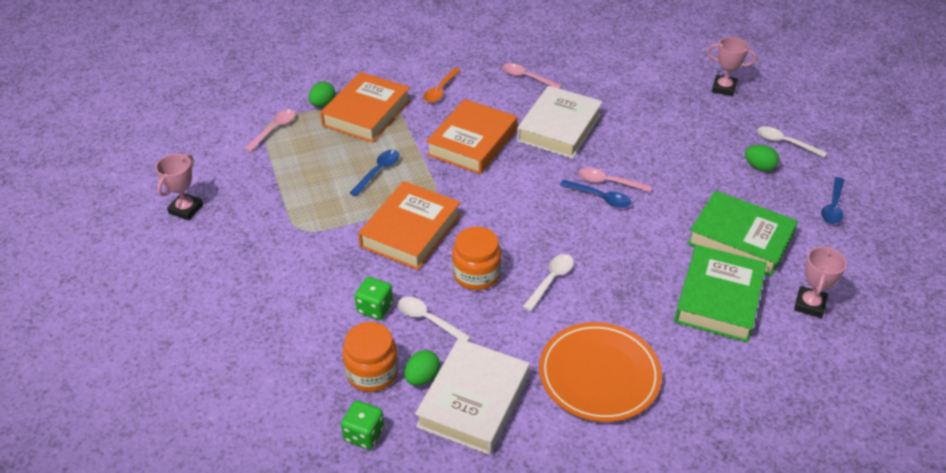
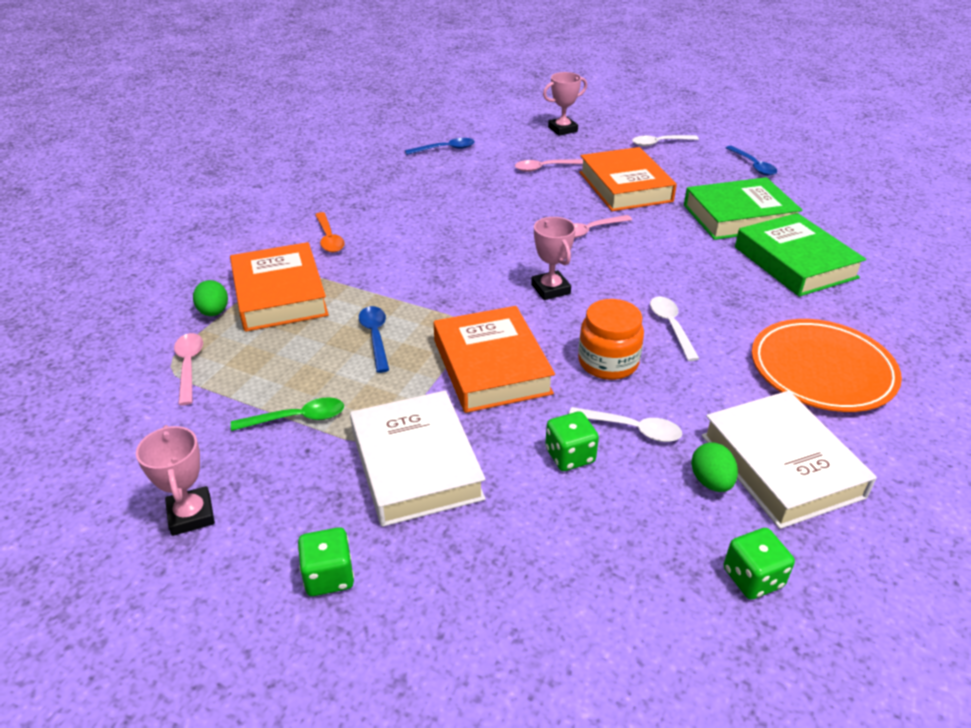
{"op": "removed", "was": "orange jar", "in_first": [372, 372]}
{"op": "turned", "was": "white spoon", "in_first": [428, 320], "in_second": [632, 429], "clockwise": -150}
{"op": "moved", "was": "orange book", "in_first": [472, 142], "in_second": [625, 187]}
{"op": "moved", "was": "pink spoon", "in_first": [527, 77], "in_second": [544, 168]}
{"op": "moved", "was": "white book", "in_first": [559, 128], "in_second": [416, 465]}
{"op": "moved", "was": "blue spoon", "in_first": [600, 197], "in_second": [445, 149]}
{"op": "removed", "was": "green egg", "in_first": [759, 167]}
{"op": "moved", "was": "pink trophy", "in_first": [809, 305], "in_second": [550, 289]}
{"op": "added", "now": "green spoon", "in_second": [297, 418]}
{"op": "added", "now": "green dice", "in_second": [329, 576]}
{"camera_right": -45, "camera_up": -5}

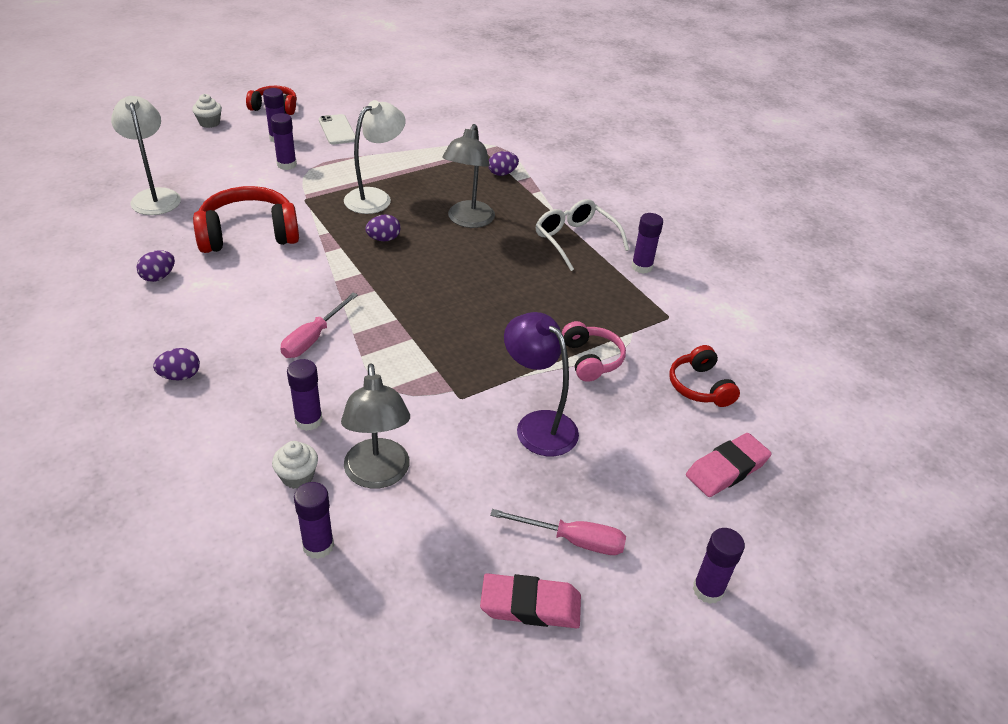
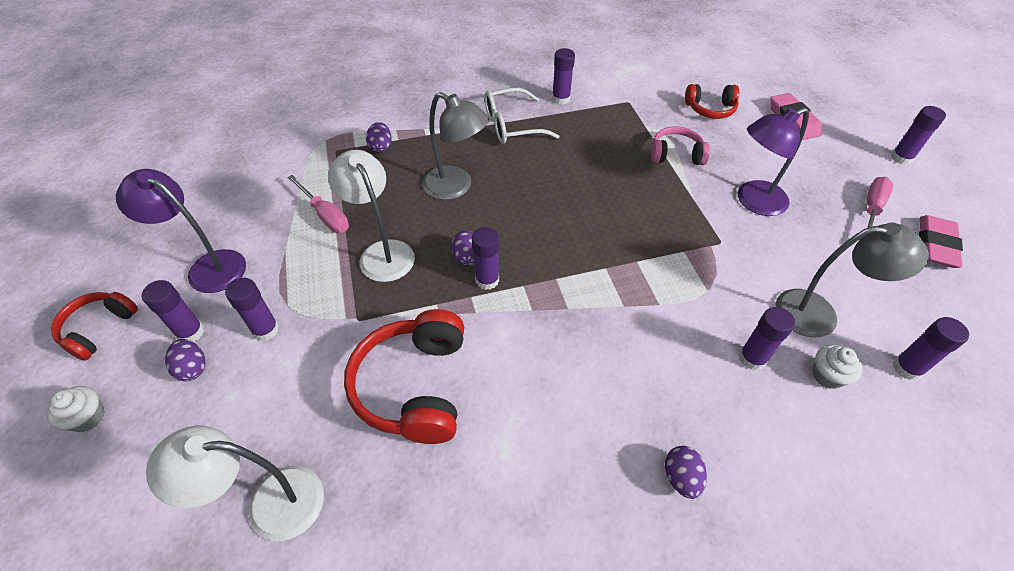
{"op": "moved", "was": "purple egg", "in_first": [158, 277], "in_second": [192, 368]}
{"op": "moved", "was": "pink screwdriver", "in_first": [313, 338], "in_second": [325, 215]}
{"op": "replaced", "was": "white phone", "now": "purple lamp", "in_first": [337, 130], "in_second": [208, 267]}
{"op": "added", "now": "purple glue stick", "in_second": [487, 280]}
{"camera_right": -70, "camera_up": 10}

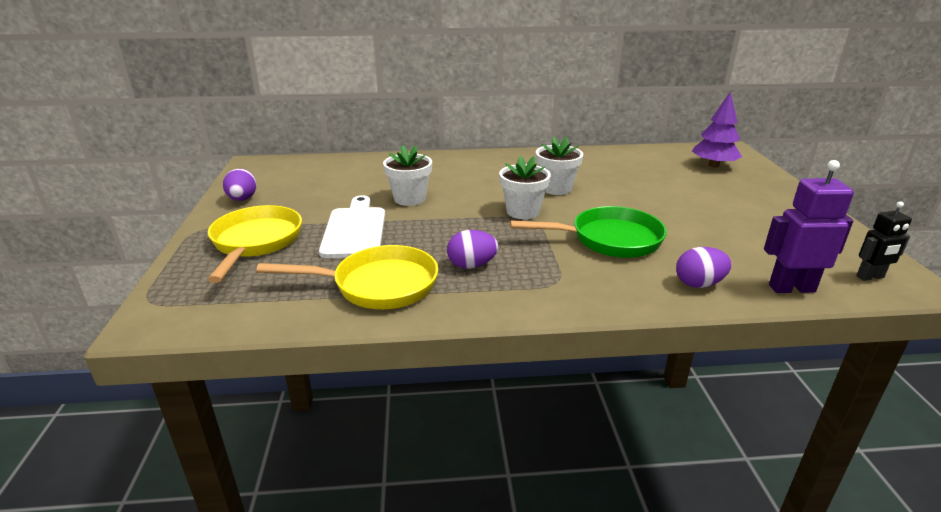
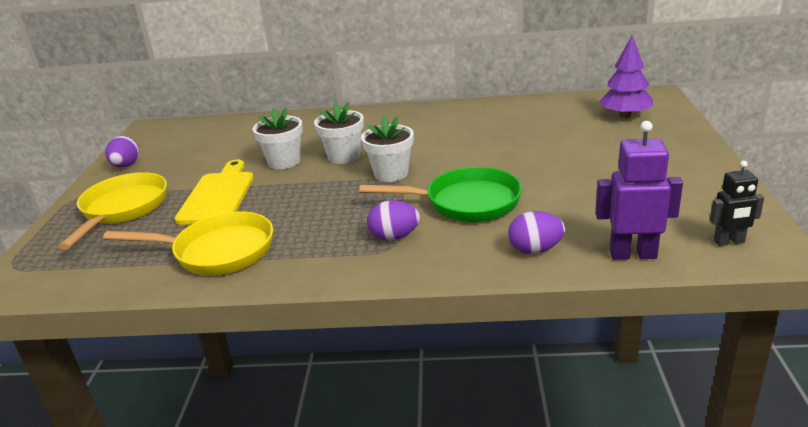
{"op": "recoloured", "was": "white cutting board", "now": "yellow cutting board", "in_first": [354, 230], "in_second": [218, 195]}
{"op": "moved", "was": "purple egg", "in_first": [471, 265], "in_second": [394, 237]}
{"op": "moved", "was": "white flower pot", "in_first": [556, 188], "in_second": [344, 156]}
{"camera_right": 10, "camera_up": 0}

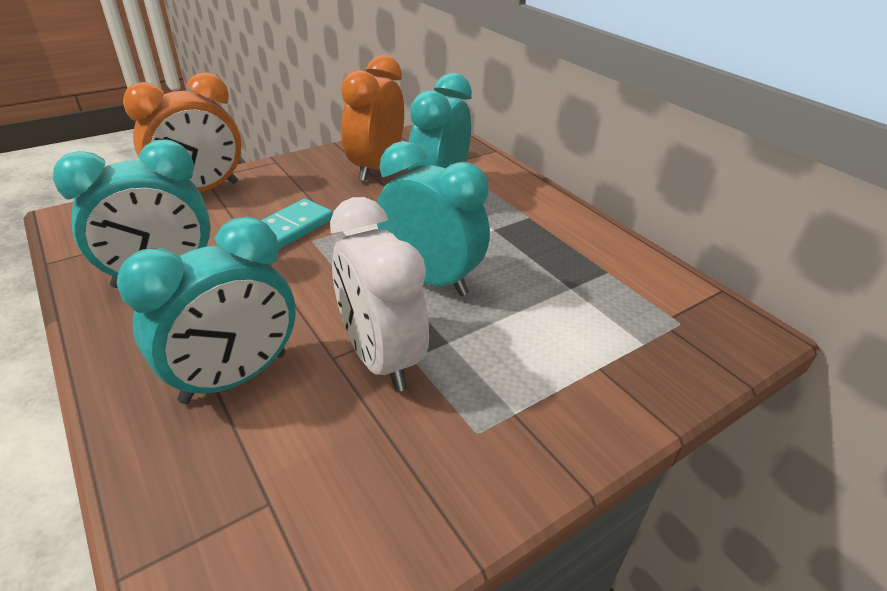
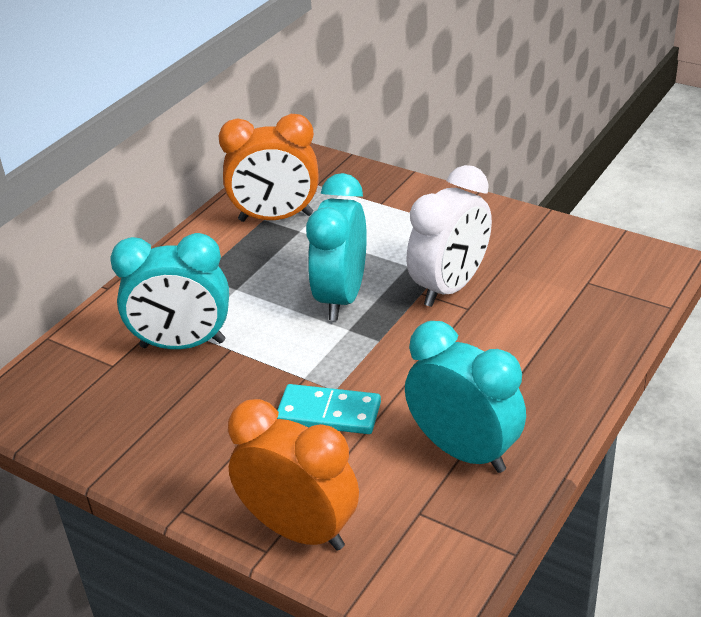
{"op": "removed", "was": "turquoise clock", "in_first": [235, 377]}
{"op": "moved", "was": "orange clock", "in_first": [376, 168], "in_second": [276, 217]}
{"camera_right": -110, "camera_up": 0}

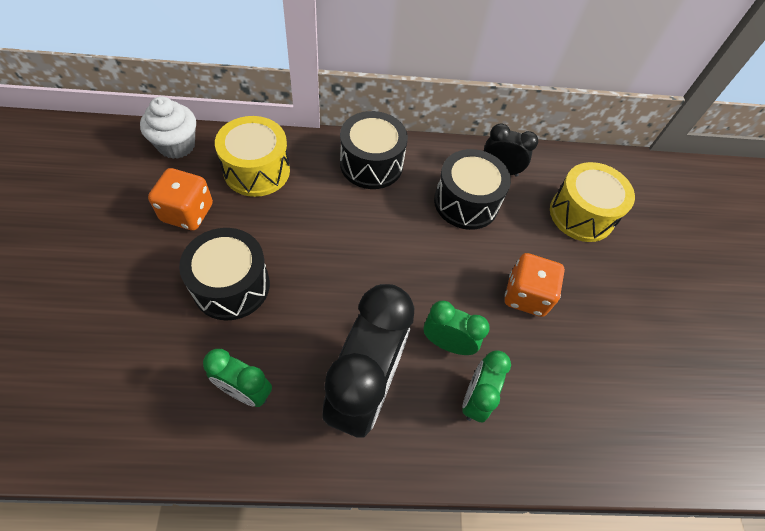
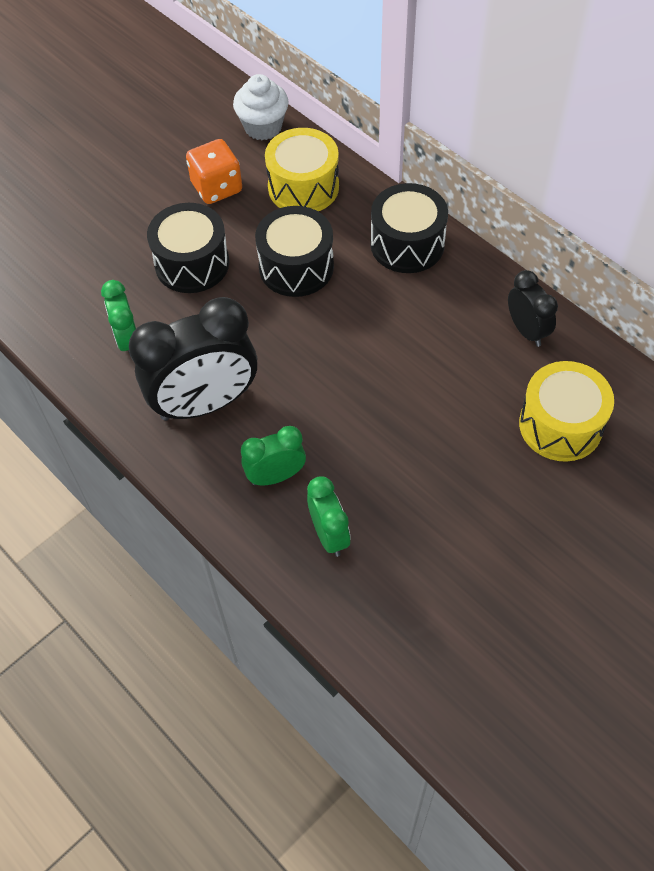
{"op": "moved", "was": "green clock", "in_first": [447, 343], "in_second": [329, 535]}
{"op": "moved", "was": "black drum", "in_first": [466, 202], "in_second": [296, 267]}
{"op": "removed", "was": "orange dice", "in_first": [526, 295]}
{"camera_right": 55, "camera_up": 0}

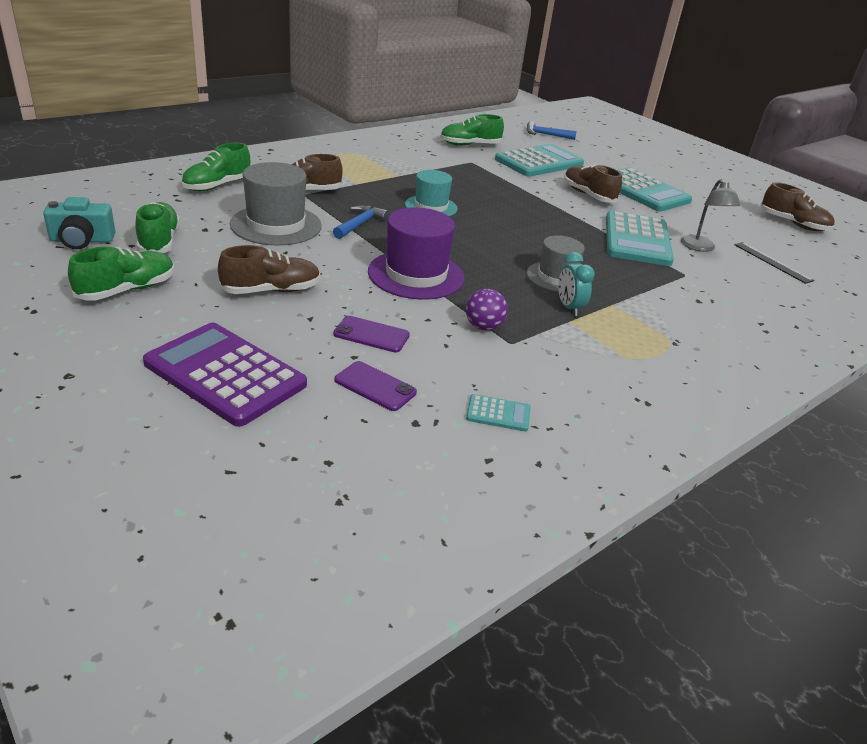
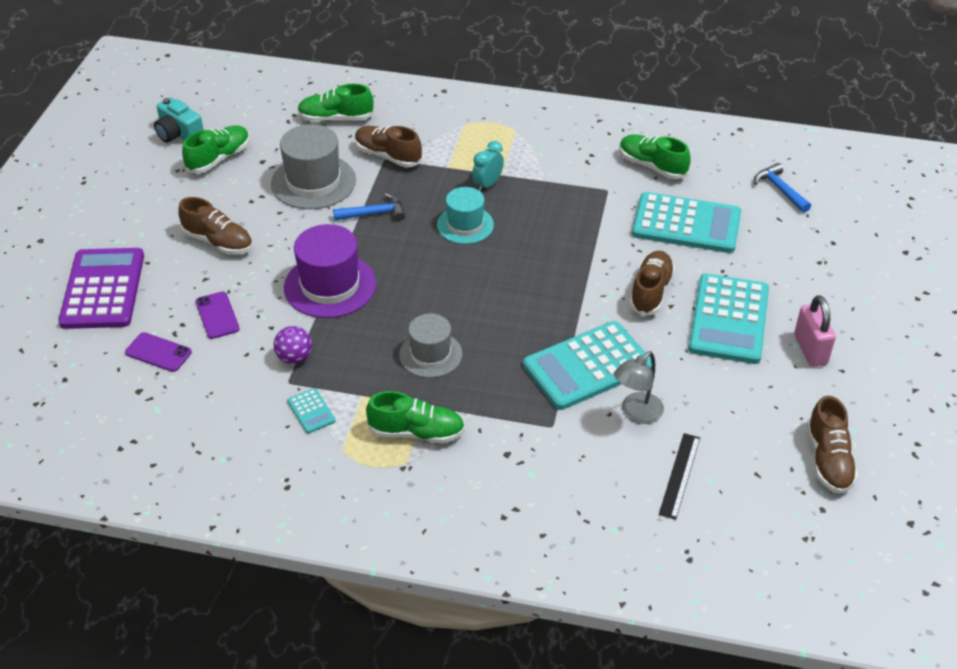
{"op": "moved", "was": "green shoe", "in_first": [127, 290], "in_second": [416, 432]}
{"op": "turned", "was": "purple phone", "in_first": [375, 386], "in_second": [158, 352], "clockwise": -60}
{"op": "moved", "was": "turquoise calculator", "in_first": [498, 413], "in_second": [311, 411]}
{"op": "moved", "was": "turquoise clock", "in_first": [569, 308], "in_second": [487, 184]}
{"op": "added", "now": "pink padlock", "in_second": [810, 350]}
{"camera_right": 55, "camera_up": 10}

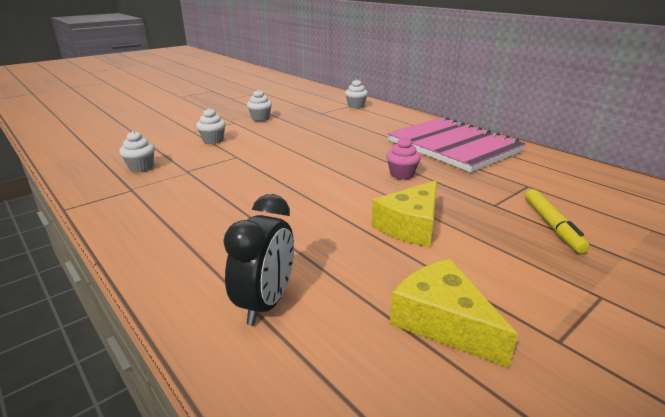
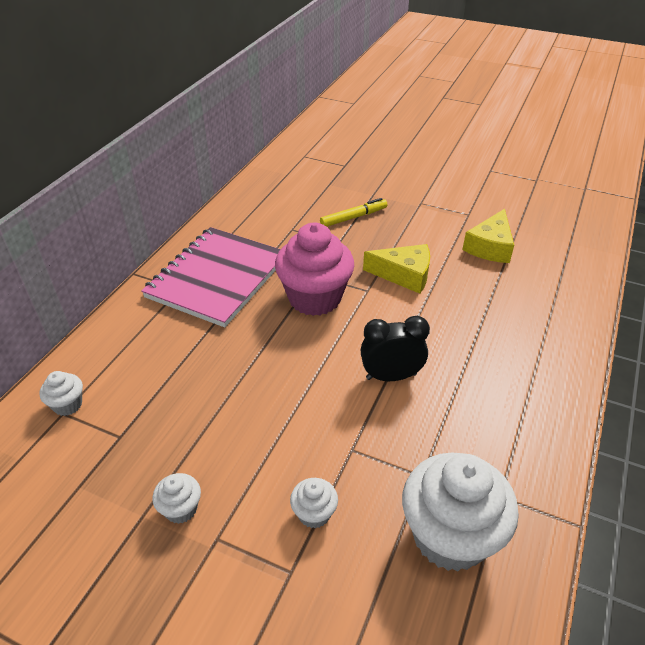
{"op": "resized", "was": "white cupcake", "in_first": [141, 167], "in_second": [450, 536], "ratio": 2.23}
{"op": "moved", "was": "black clock", "in_first": [266, 303], "in_second": [391, 376]}
{"op": "resized", "was": "pink cupcake", "in_first": [402, 174], "in_second": [315, 298], "ratio": 2.23}
{"camera_right": -115, "camera_up": 15}

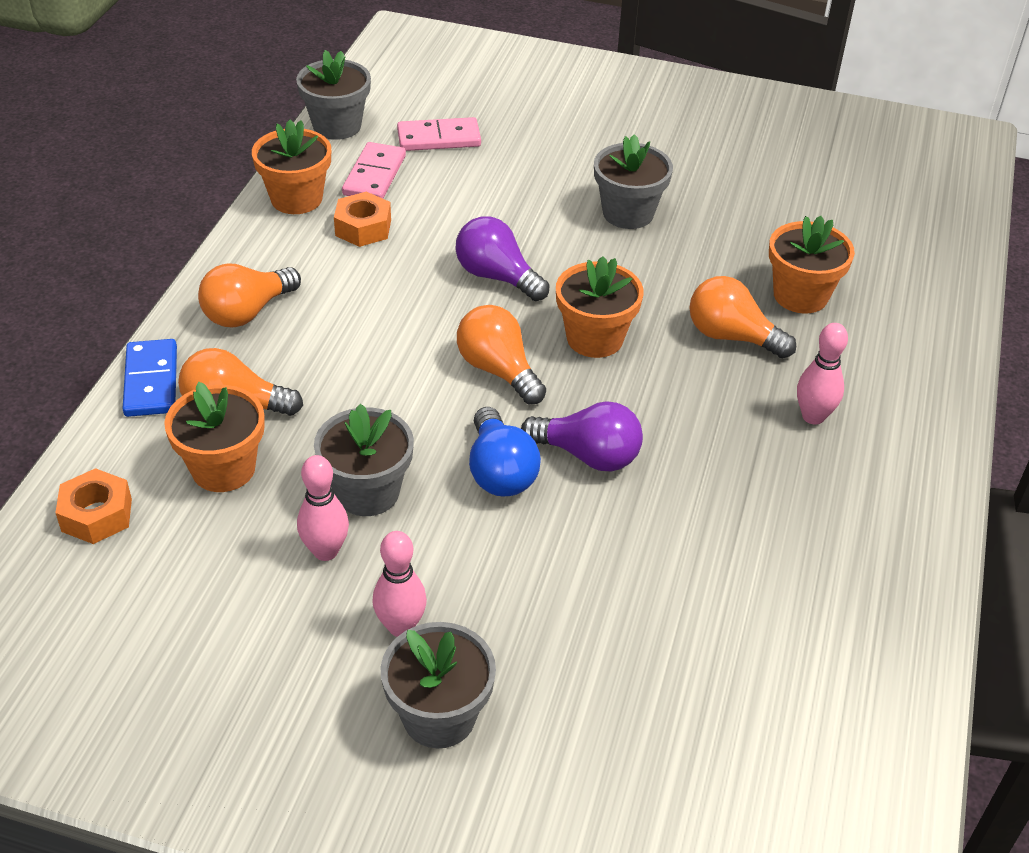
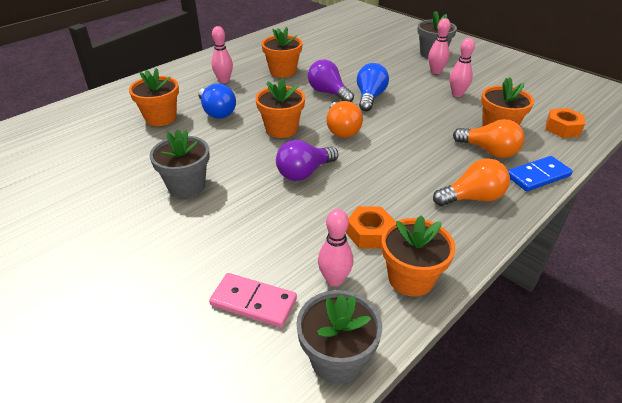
{"op": "turned", "was": "blue domino", "in_first": [151, 381], "in_second": [538, 176], "clockwise": 45}
{"op": "removed", "was": "grey flower pot", "in_first": [367, 492]}
{"op": "replaced", "was": "pink domino", "now": "pink bowling pin", "in_first": [374, 175], "in_second": [334, 279]}
{"op": "turned", "was": "purple light bulb", "in_first": [497, 277], "in_second": [304, 172], "clockwise": 75}
{"op": "recoloured", "was": "orange light bulb", "now": "blue light bulb", "in_first": [731, 336], "in_second": [217, 112]}
{"op": "added", "now": "orange flower pot", "in_second": [283, 71]}
{"camera_right": -150, "camera_up": -5}

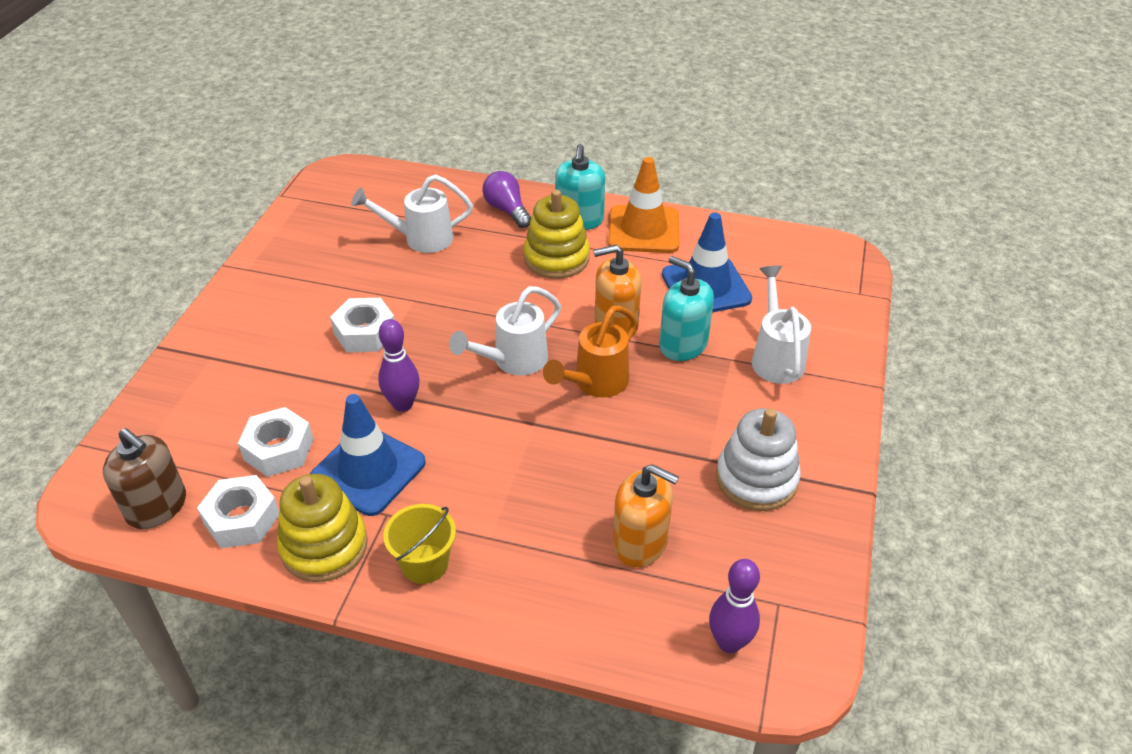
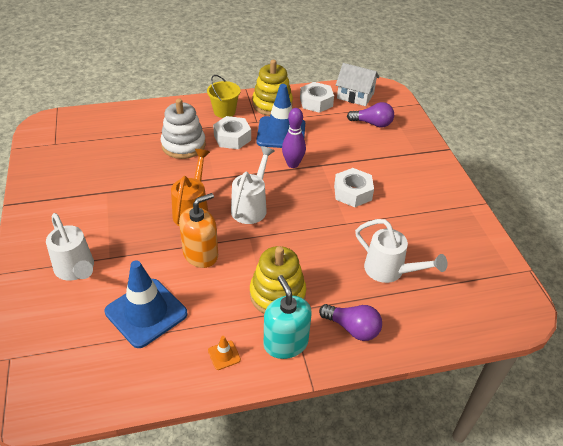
{"op": "replaced", "was": "brown soap dispenser", "now": "white house", "in_first": [157, 507], "in_second": [355, 96]}
{"op": "moved", "was": "white nut", "in_first": [278, 449], "in_second": [232, 138]}
{"op": "turned", "was": "white watering can", "in_first": [420, 239], "in_second": [390, 271], "clockwise": 75}
{"op": "resized", "was": "orange traffic cone", "in_first": [643, 230], "in_second": [224, 355], "ratio": 0.4}
{"op": "removed", "was": "orange soap dispenser", "in_first": [640, 542]}
{"op": "removed", "was": "turquoise soap dispenser", "in_first": [683, 345]}
{"op": "removed", "was": "purple bowling pin", "in_first": [729, 642]}
{"op": "moved", "was": "white stacking toy", "in_first": [756, 479], "in_second": [183, 145]}
{"op": "added", "now": "purple light bulb", "in_second": [372, 123]}
{"camera_right": 150, "camera_up": 0}

